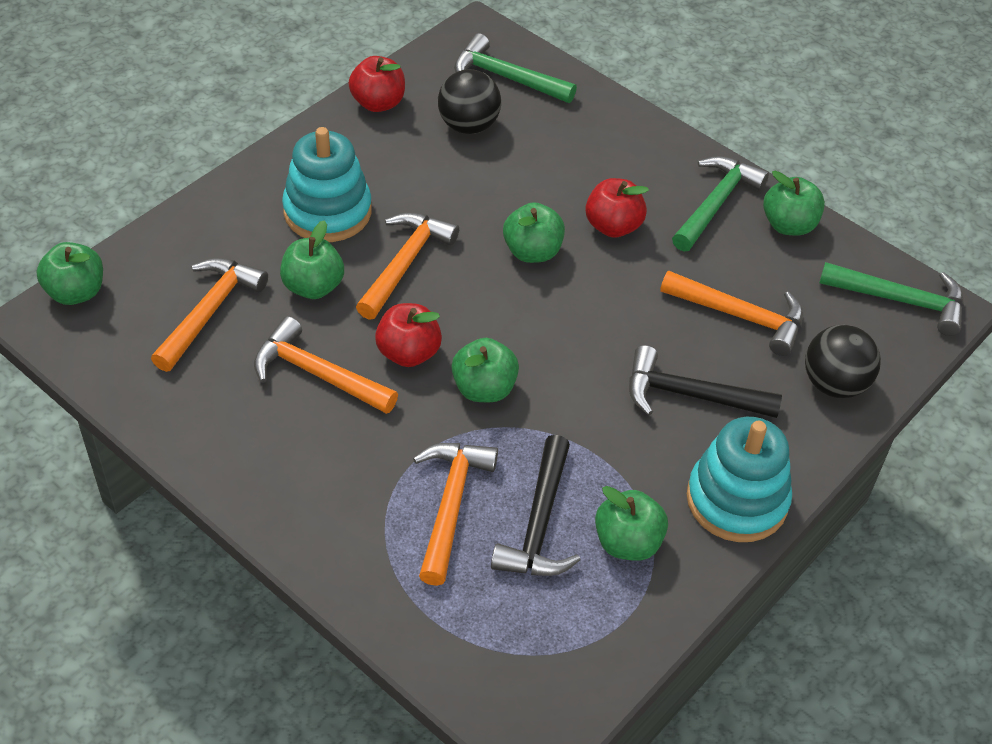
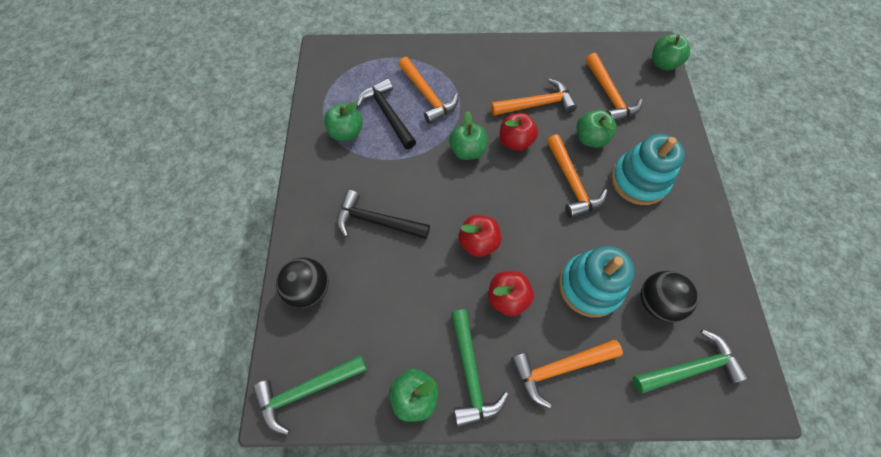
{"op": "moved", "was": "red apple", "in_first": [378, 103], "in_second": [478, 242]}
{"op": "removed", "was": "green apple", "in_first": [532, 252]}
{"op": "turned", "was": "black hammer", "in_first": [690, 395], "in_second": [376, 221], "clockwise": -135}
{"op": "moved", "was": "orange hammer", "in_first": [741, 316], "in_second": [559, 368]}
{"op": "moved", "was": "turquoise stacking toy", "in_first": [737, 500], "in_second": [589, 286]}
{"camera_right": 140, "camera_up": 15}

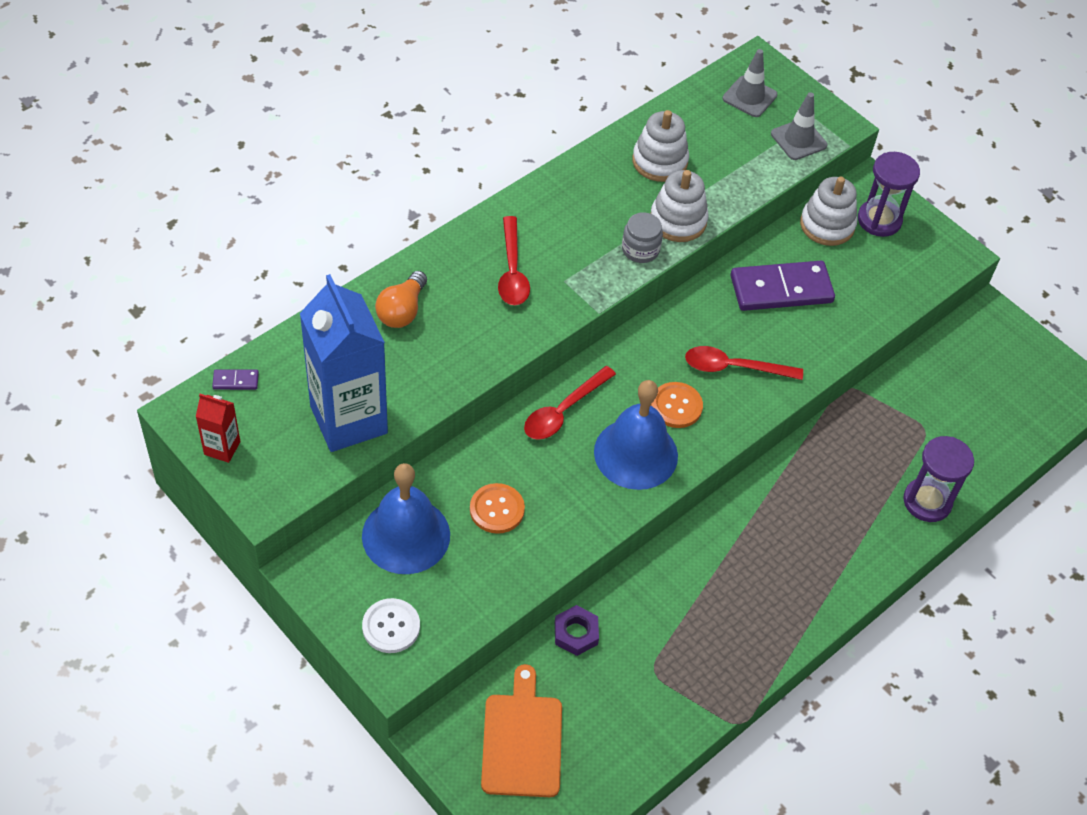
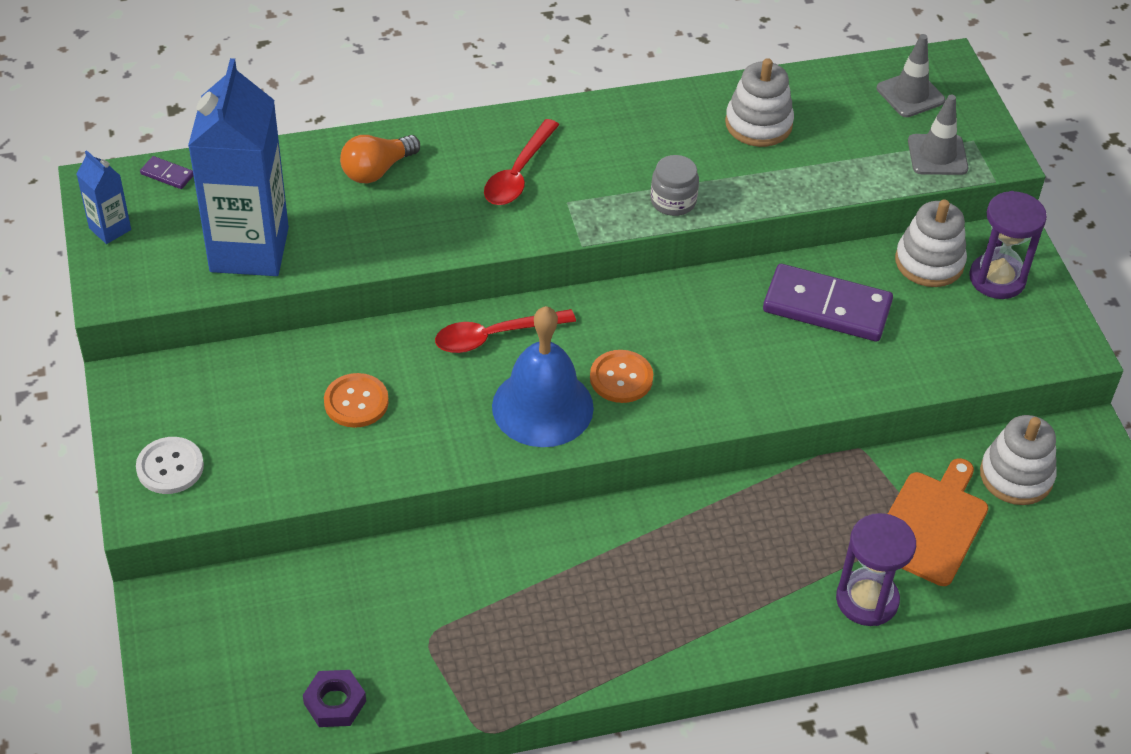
{"op": "recoloured", "was": "red carton", "now": "blue carton", "in_first": [222, 448], "in_second": [110, 229]}
{"op": "removed", "was": "blue bell", "in_first": [406, 535]}
{"op": "moved", "was": "orange cutting board", "in_first": [522, 740], "in_second": [931, 524]}
{"op": "moved", "was": "purple nut", "in_first": [576, 633], "in_second": [335, 702]}
{"op": "moved", "was": "white stacking toy", "in_first": [678, 220], "in_second": [1016, 476]}
{"op": "removed", "was": "red spoon", "in_first": [734, 367]}
{"camera_right": 30, "camera_up": -5}

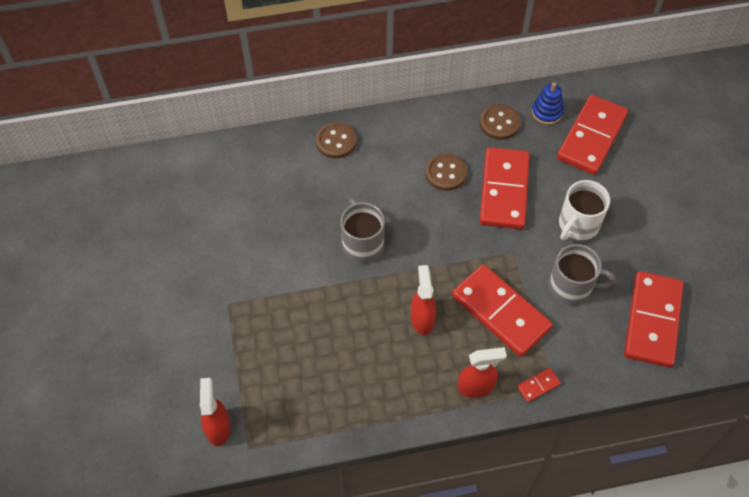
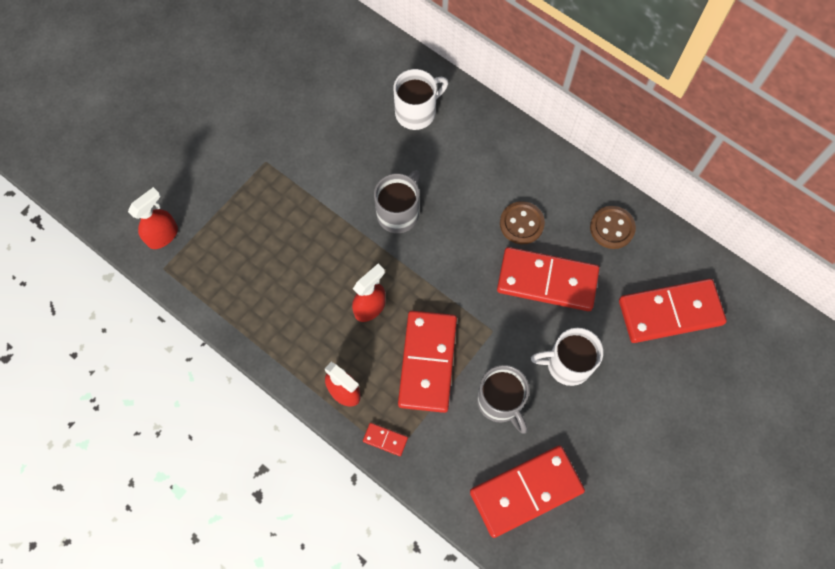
{"op": "removed", "was": "brown button", "in_first": [336, 141]}
{"op": "turned", "was": "red domino", "in_first": [504, 190], "in_second": [547, 281], "clockwise": 45}
{"op": "removed", "was": "blue stacking toy", "in_first": [547, 112]}
{"op": "added", "now": "white mug", "in_second": [417, 112]}
{"camera_right": 50, "camera_up": 10}

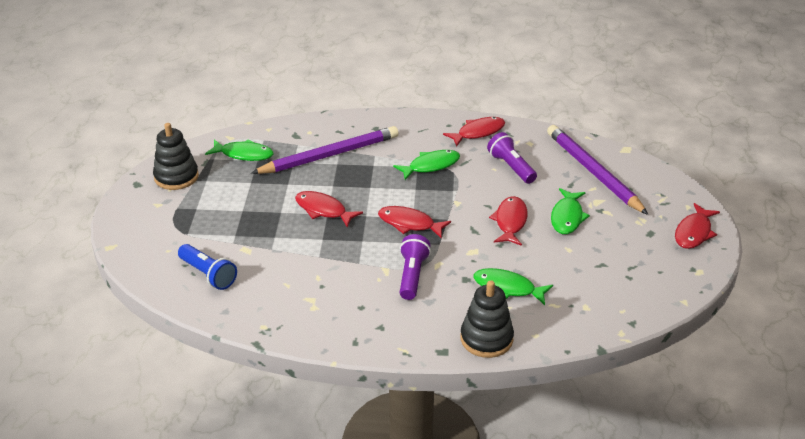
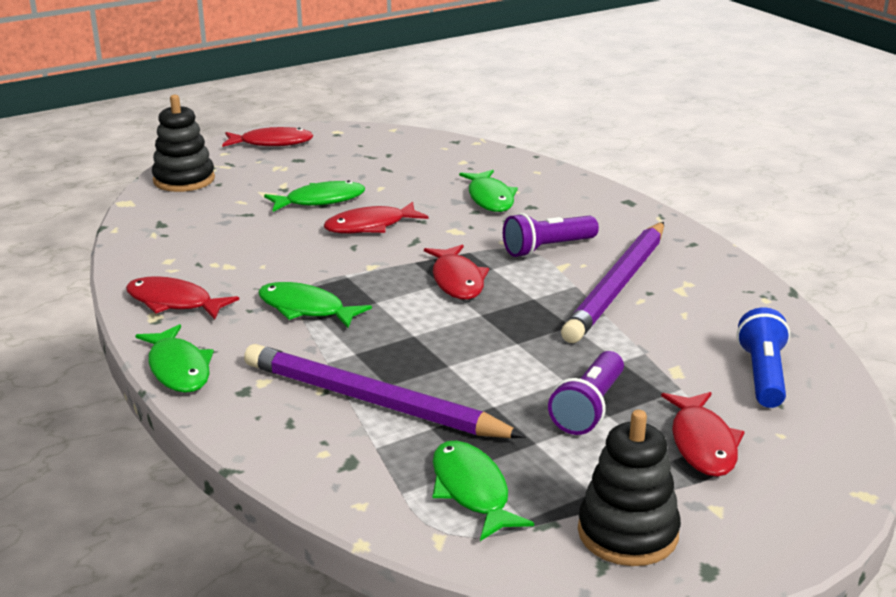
{"op": "moved", "was": "red fish", "in_first": [323, 210], "in_second": [702, 443]}
{"op": "moved", "was": "black stacking toy", "in_first": [486, 339], "in_second": [184, 180]}
{"op": "moved", "was": "purple flashlight", "in_first": [511, 167], "in_second": [589, 408]}
{"op": "moved", "was": "purple pencil", "in_first": [593, 172], "in_second": [617, 286]}
{"op": "added", "now": "green fish", "in_second": [178, 369]}
{"camera_right": -125, "camera_up": -10}

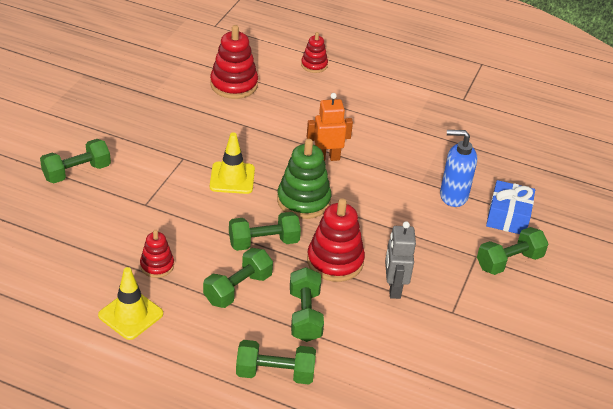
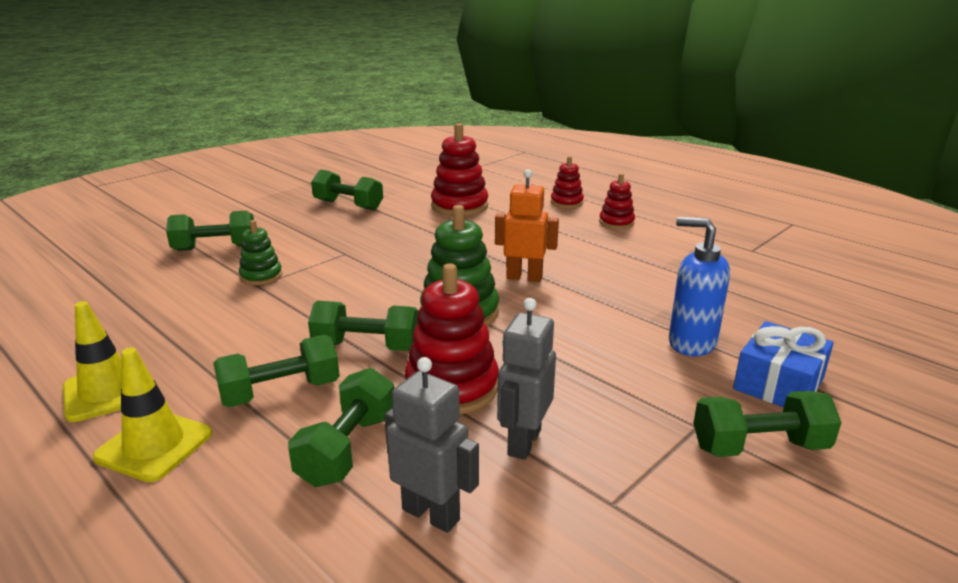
{"op": "moved", "was": "red stacking toy", "in_first": [157, 265], "in_second": [616, 222]}
{"op": "moved", "was": "yellow traffic cone", "in_first": [232, 178], "in_second": [154, 445]}
{"op": "moved", "was": "green dumbbell", "in_first": [275, 373], "in_second": [348, 205]}
{"op": "added", "now": "green stacking toy", "in_second": [261, 276]}
{"op": "added", "now": "grey robot", "in_second": [431, 514]}
{"camera_right": 25, "camera_up": -15}

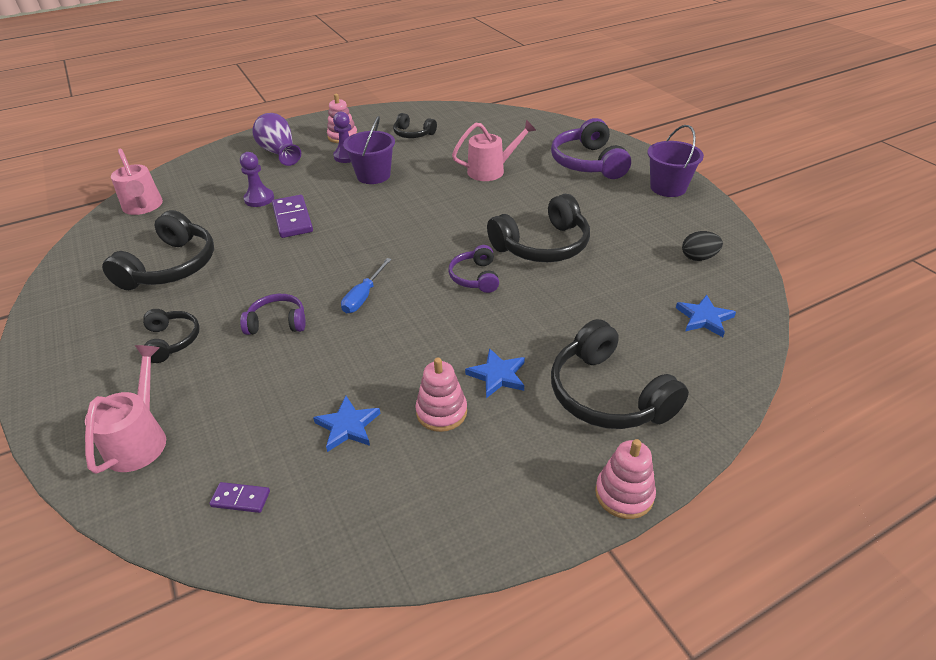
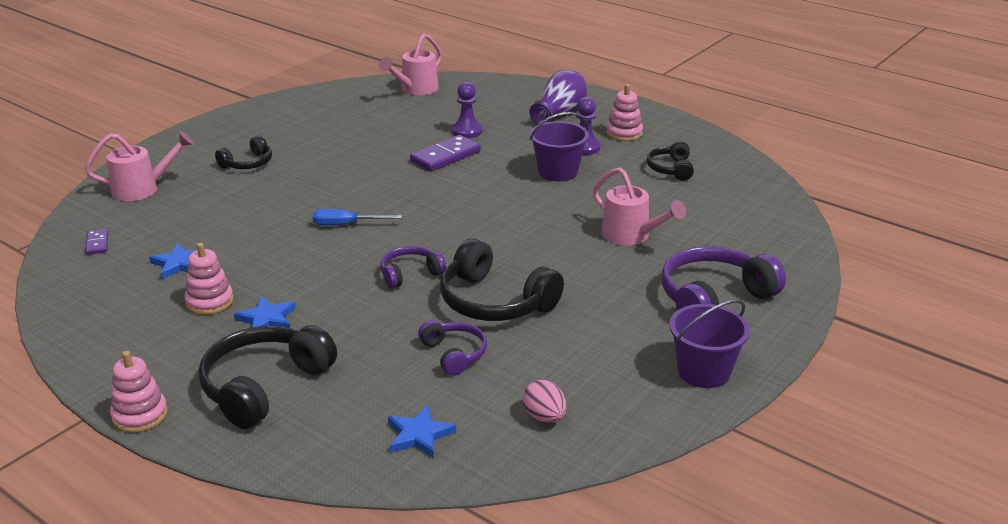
{"op": "removed", "was": "black headphones", "in_first": [171, 266]}
{"op": "moved", "was": "purple headphones", "in_first": [277, 322], "in_second": [454, 354]}
{"op": "recoloured", "was": "black egg", "now": "pink egg", "in_first": [698, 257], "in_second": [544, 417]}
{"camera_right": 65, "camera_up": -10}

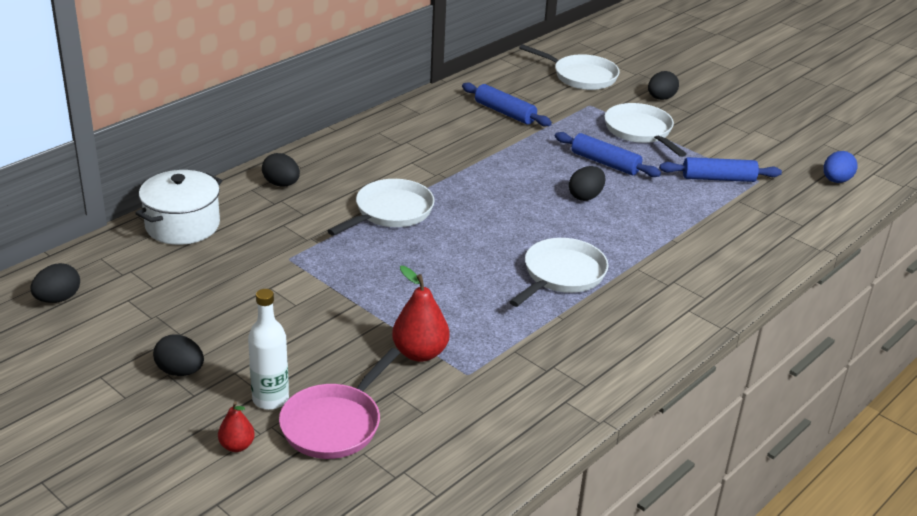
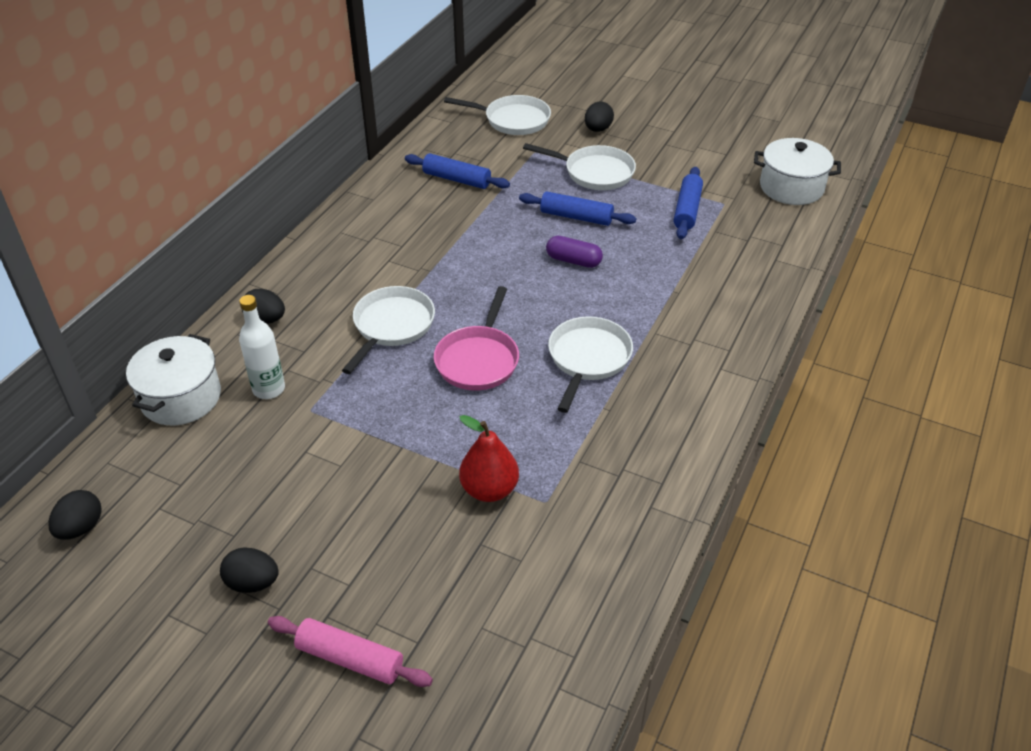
{"op": "replaced", "was": "red pear", "now": "pink rolling pin", "in_first": [237, 446], "in_second": [350, 658]}
{"op": "moved", "was": "white bottle", "in_first": [270, 399], "in_second": [269, 389]}
{"op": "moved", "was": "pink pan", "in_first": [335, 424], "in_second": [478, 359]}
{"op": "replaced", "was": "black egg", "now": "purple capsule", "in_first": [585, 196], "in_second": [573, 261]}
{"op": "turned", "was": "white pan", "in_first": [640, 131], "in_second": [594, 172], "clockwise": 150}
{"op": "turned", "was": "blue rolling pin", "in_first": [718, 178], "in_second": [687, 210], "clockwise": -60}
{"op": "replaced", "was": "blue egg", "now": "white pot", "in_first": [836, 180], "in_second": [791, 187]}
{"camera_right": -15, "camera_up": 10}

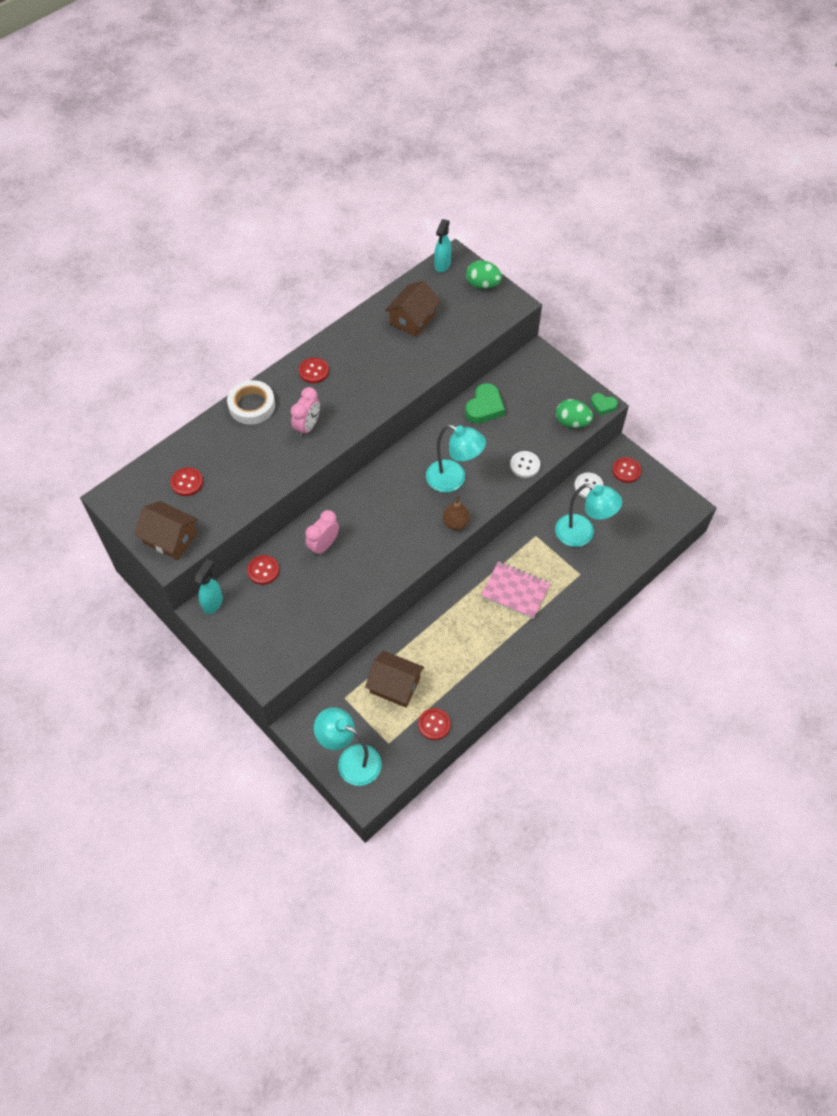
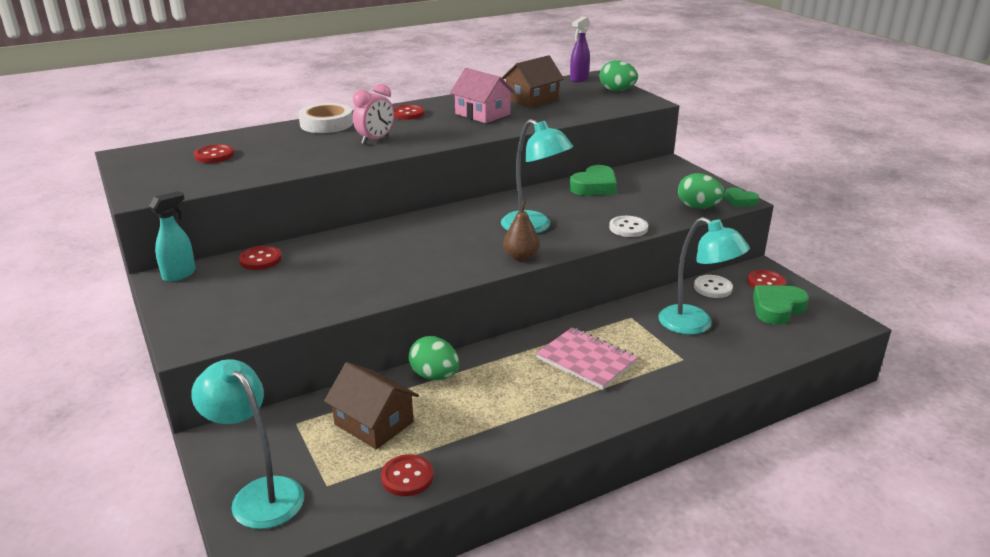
{"op": "removed", "was": "brown house", "in_first": [170, 538]}
{"op": "removed", "was": "pink clock", "in_first": [323, 545]}
{"op": "recoloured", "was": "turquoise spray bottle", "now": "purple spray bottle", "in_first": [442, 265], "in_second": [579, 79]}
{"op": "added", "now": "green egg", "in_second": [434, 376]}
{"op": "added", "now": "pink house", "in_second": [482, 114]}
{"op": "added", "now": "green heart", "in_second": [777, 308]}
{"camera_right": 15, "camera_up": -30}

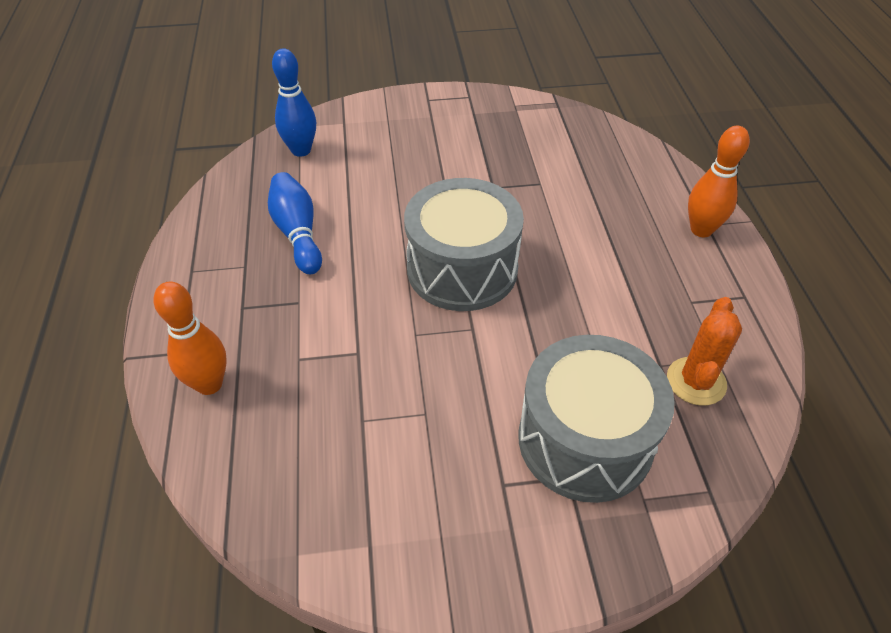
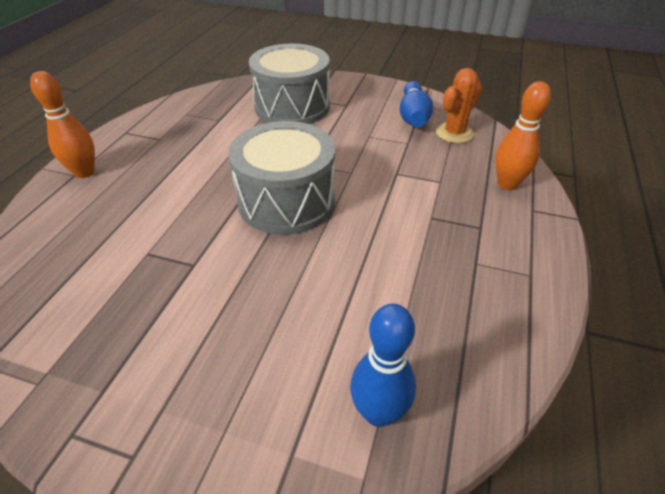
{"op": "moved", "was": "blue bowling pin", "in_first": [298, 233], "in_second": [413, 116]}
{"op": "moved", "was": "orange cactus", "in_first": [696, 381], "in_second": [454, 133]}
{"camera_right": -155, "camera_up": -5}

